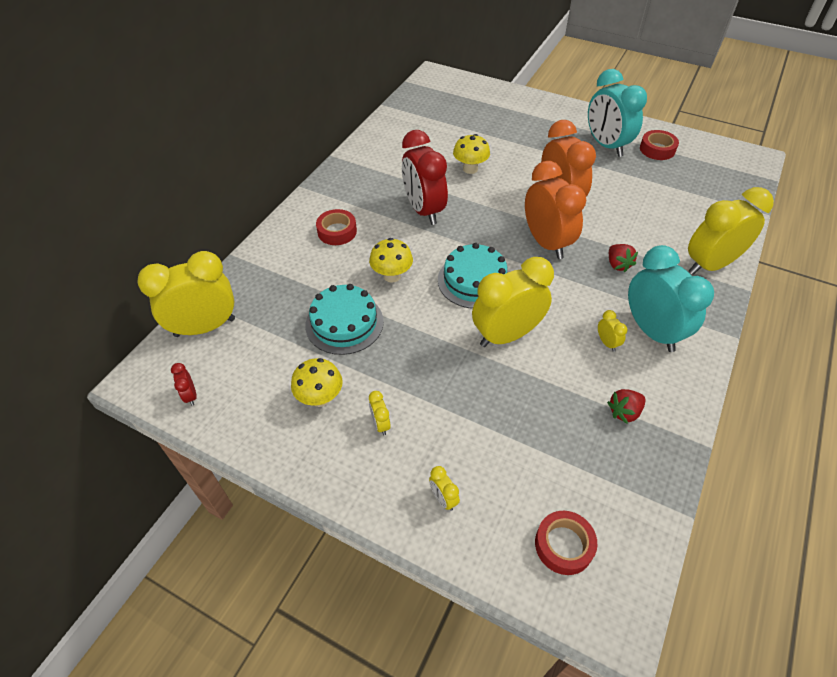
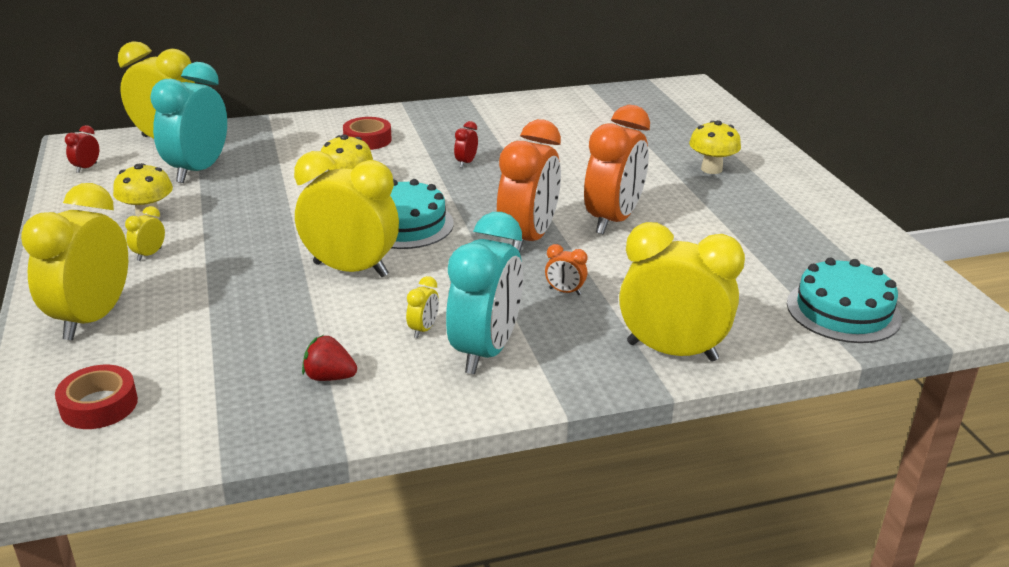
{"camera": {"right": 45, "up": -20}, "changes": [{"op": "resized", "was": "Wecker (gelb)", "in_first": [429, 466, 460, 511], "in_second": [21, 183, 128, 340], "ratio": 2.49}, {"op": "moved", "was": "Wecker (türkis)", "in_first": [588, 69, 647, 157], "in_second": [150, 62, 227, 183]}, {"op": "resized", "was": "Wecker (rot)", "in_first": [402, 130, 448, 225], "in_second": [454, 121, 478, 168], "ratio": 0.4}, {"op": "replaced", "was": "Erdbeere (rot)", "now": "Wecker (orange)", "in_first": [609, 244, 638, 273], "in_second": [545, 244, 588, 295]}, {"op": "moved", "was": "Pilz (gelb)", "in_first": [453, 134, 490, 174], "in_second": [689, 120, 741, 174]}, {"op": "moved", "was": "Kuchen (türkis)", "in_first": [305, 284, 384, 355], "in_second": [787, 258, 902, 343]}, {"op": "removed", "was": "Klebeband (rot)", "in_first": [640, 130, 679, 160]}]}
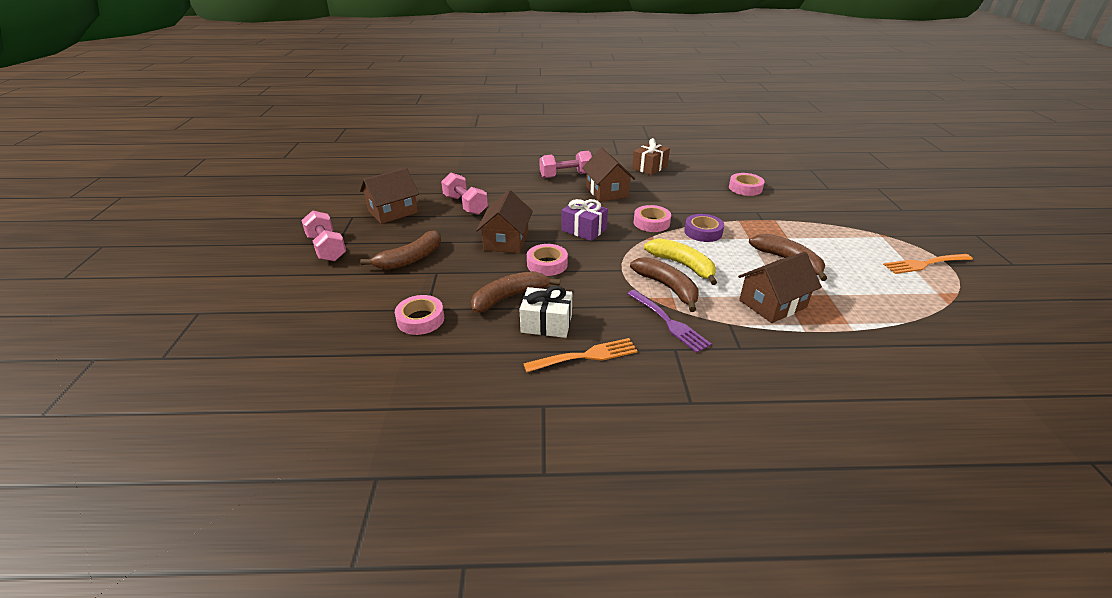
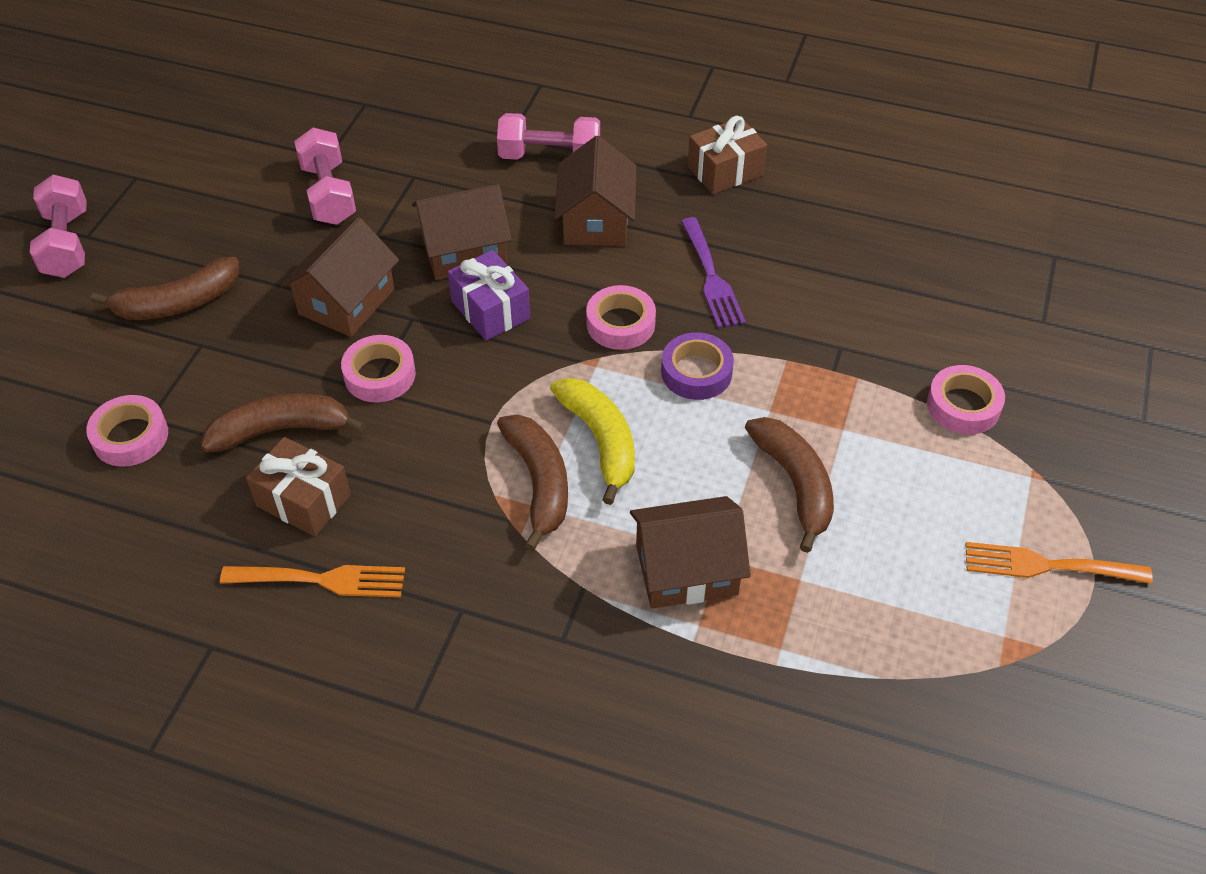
{"camera": {"right": 20, "up": 15}, "changes": [{"op": "recoloured", "was": "Geschenk (weiß)", "now": "Geschenk (braun)", "in_first": [519, 286, 572, 338], "in_second": [246, 437, 351, 537]}, {"op": "moved", "was": "Haus (braun)", "in_first": [360, 168, 419, 224], "in_second": [412, 184, 512, 280]}, {"op": "moved", "was": "Gabel (lila)", "in_first": [627, 290, 712, 353], "in_second": [681, 217, 746, 329]}, {"op": "moved", "was": "Klebeband (rosa)", "in_first": [729, 173, 765, 196], "in_second": [927, 365, 1005, 435]}]}
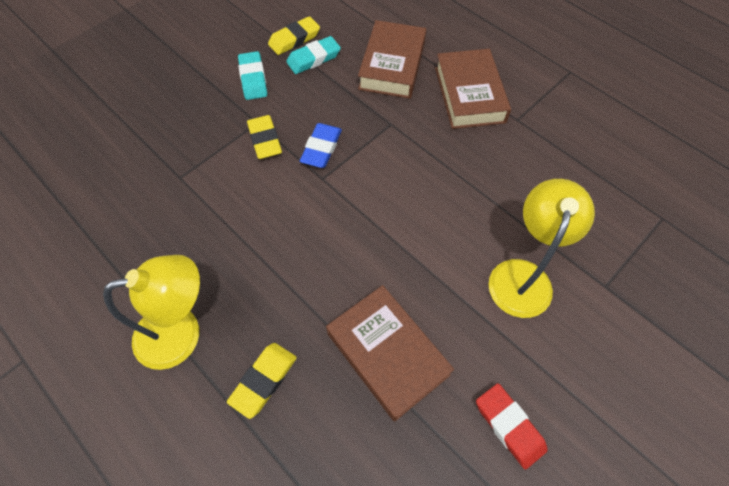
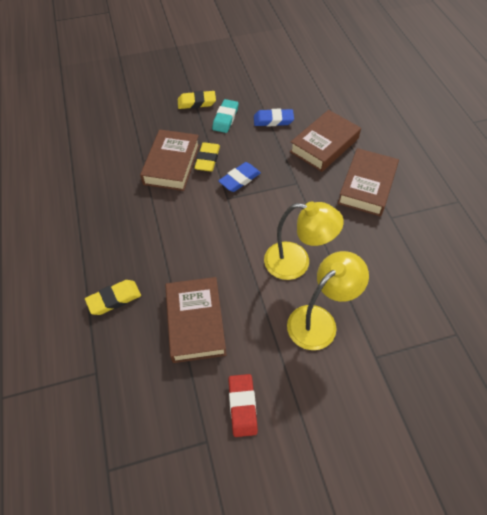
{"camera": {"right": 30, "up": -5}, "changes": [{"op": "added", "now": "Buch (braun)", "in_second": [140, 129, 200, 191]}, {"op": "moved", "was": "Radiergummi (gelb)", "in_first": [268, 16, 320, 55], "in_second": [178, 91, 216, 109]}, {"op": "recoloured", "was": "Radiergummi (türkis)", "now": "Radiergummi (blau)", "in_first": [286, 36, 341, 74], "in_second": [254, 109, 294, 126]}, {"op": "moved", "was": "Lampe (gelb)", "in_first": [103, 255, 200, 370], "in_second": [264, 201, 344, 280]}]}
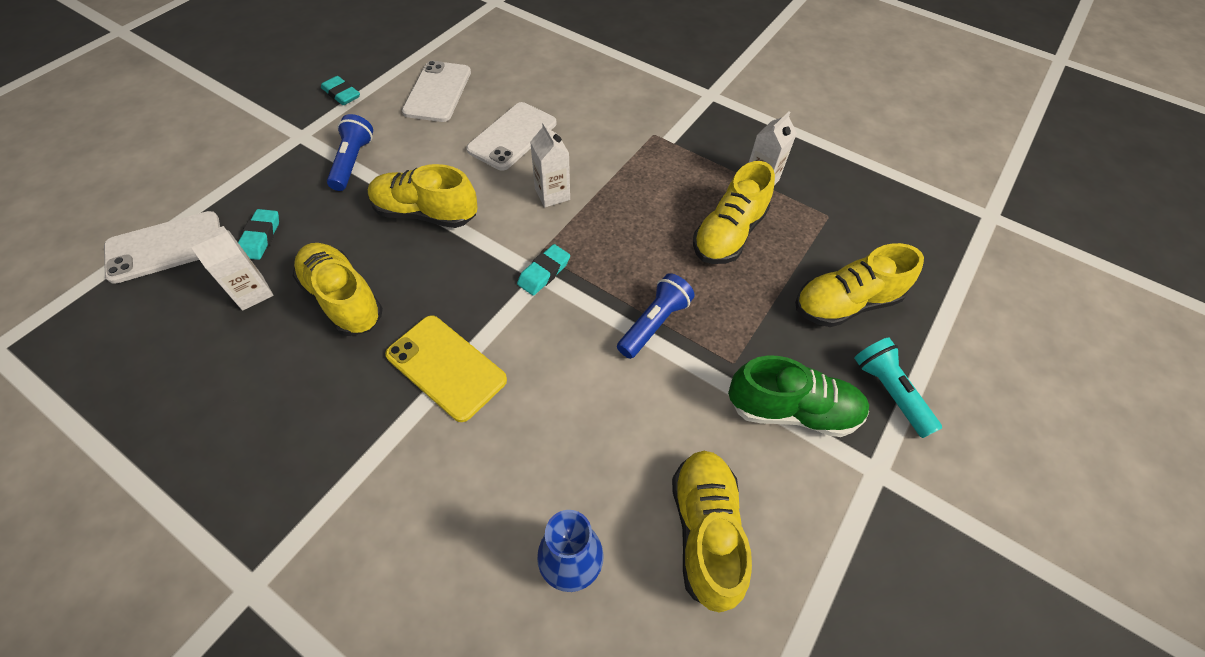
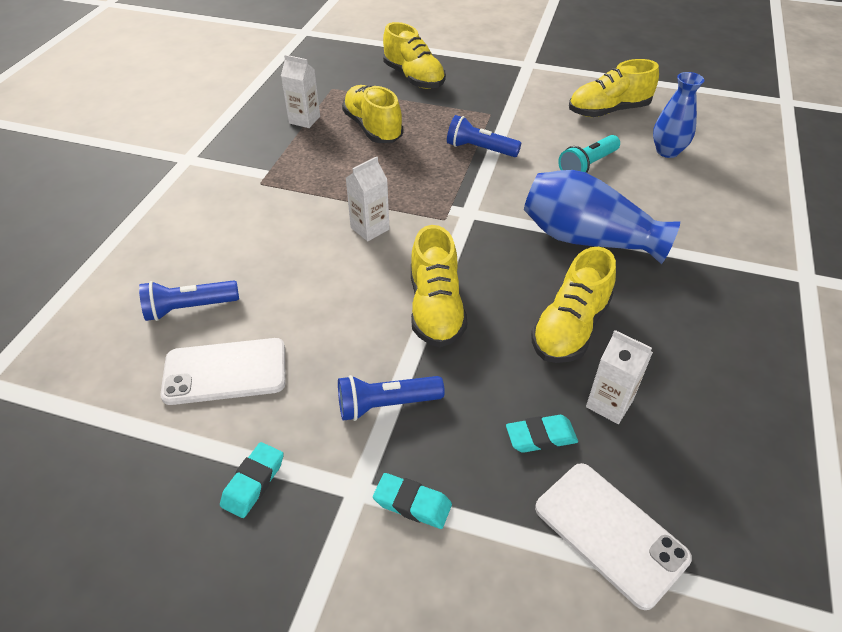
{"camera": {"right": -105, "up": -10}, "changes": [{"op": "added", "now": "Taschenlampe (blau)", "in_second": [139, 280, 239, 321]}, {"op": "turned", "was": "Schuh (gelb)", "in_first": [693, 161, 775, 264], "in_second": [342, 85, 403, 143], "clockwise": -135}, {"op": "moved", "was": "Radiergummi (türkis)", "in_first": [517, 244, 570, 296], "in_second": [373, 473, 452, 529]}, {"op": "replaced", "was": "Handy (gelb)", "now": "Vase (blau)", "in_first": [385, 315, 507, 422], "in_second": [524, 170, 680, 264]}, {"op": "moved", "was": "Taschenlampe (türkis)", "in_first": [854, 337, 942, 438], "in_second": [558, 135, 620, 173]}, {"op": "removed", "was": "Handy (weiß)", "in_first": [466, 102, 556, 171]}, {"op": "removed", "was": "Schuh (grün)", "in_first": [728, 355, 869, 437]}]}
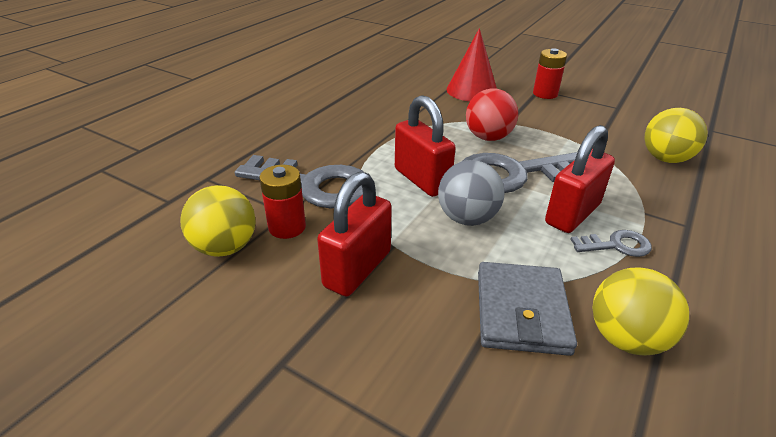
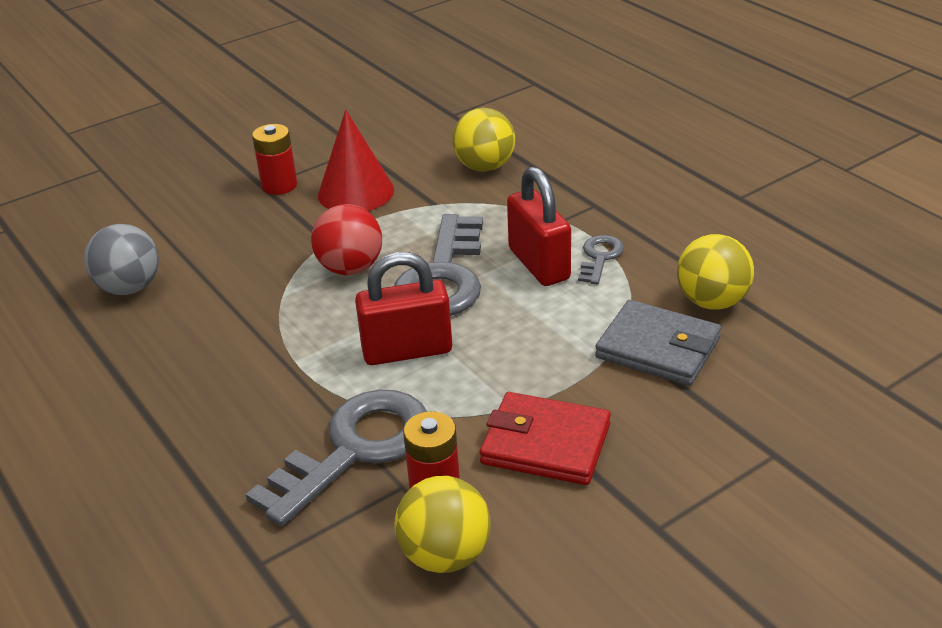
{"camera": {"right": -65, "up": 0}, "changes": [{"op": "moved", "was": "Ball (grau)", "in_first": [438, 160, 505, 226], "in_second": [84, 224, 159, 295]}, {"op": "moved", "was": "Kegel (rot)", "in_first": [447, 28, 497, 101], "in_second": [318, 110, 394, 211]}, {"op": "replaced", "was": "Vorhängeschloss (rot)", "now": "Geldbörse (rot)", "in_first": [317, 172, 392, 297], "in_second": [480, 392, 611, 485]}]}
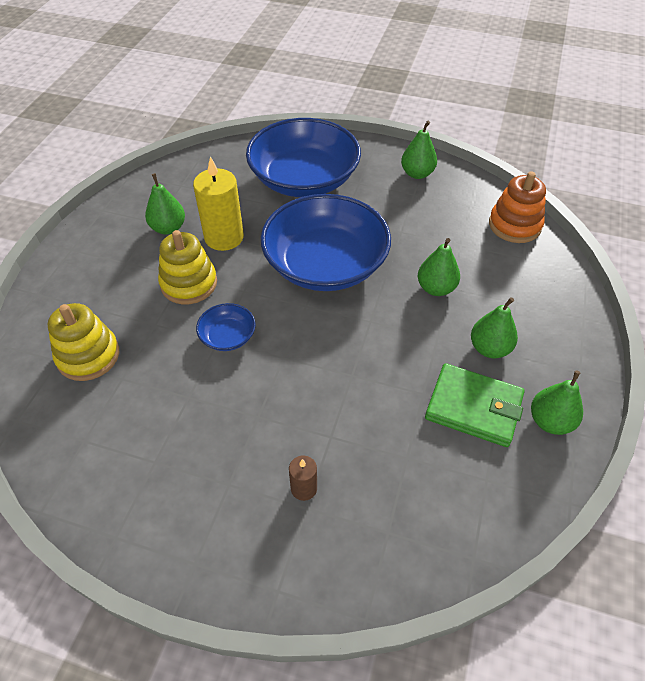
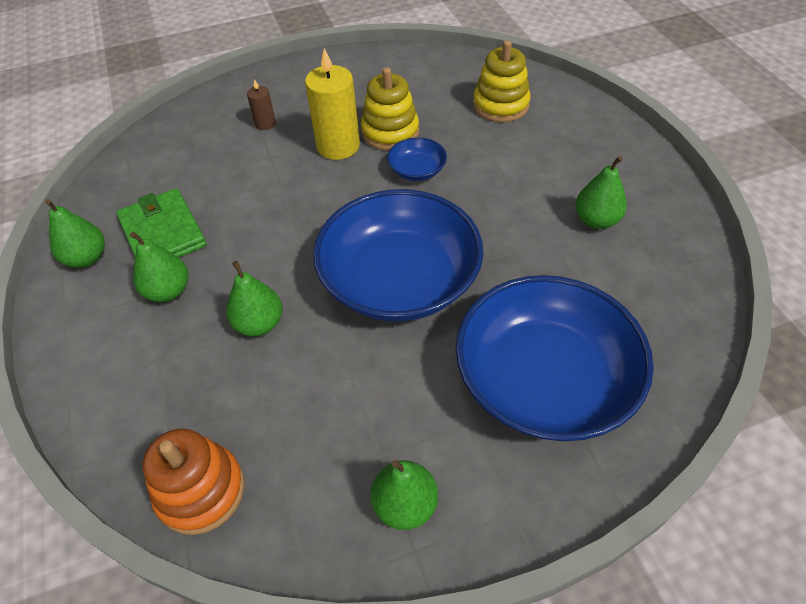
{"camera": {"right": 145, "up": 0}, "changes": [{"op": "turned", "was": "Geldbörse (grün)", "in_first": [425, 363, 524, 447], "in_second": [116, 188, 207, 258], "clockwise": 75}, {"op": "moved", "was": "Kerze (gelb)", "in_first": [193, 156, 244, 251], "in_second": [305, 48, 360, 160]}, {"op": "moved", "was": "Stapelspielzeug (gelb)", "in_first": [158, 230, 217, 304], "in_second": [361, 67, 419, 151]}]}
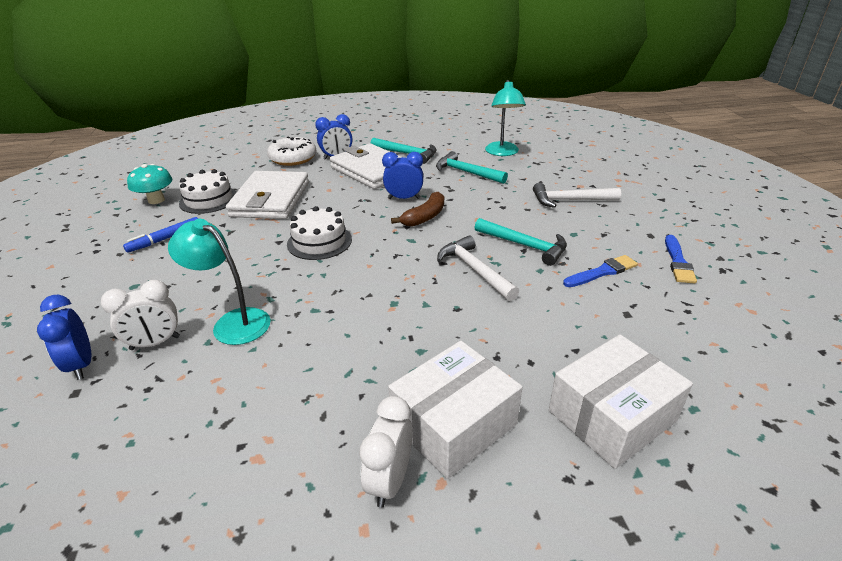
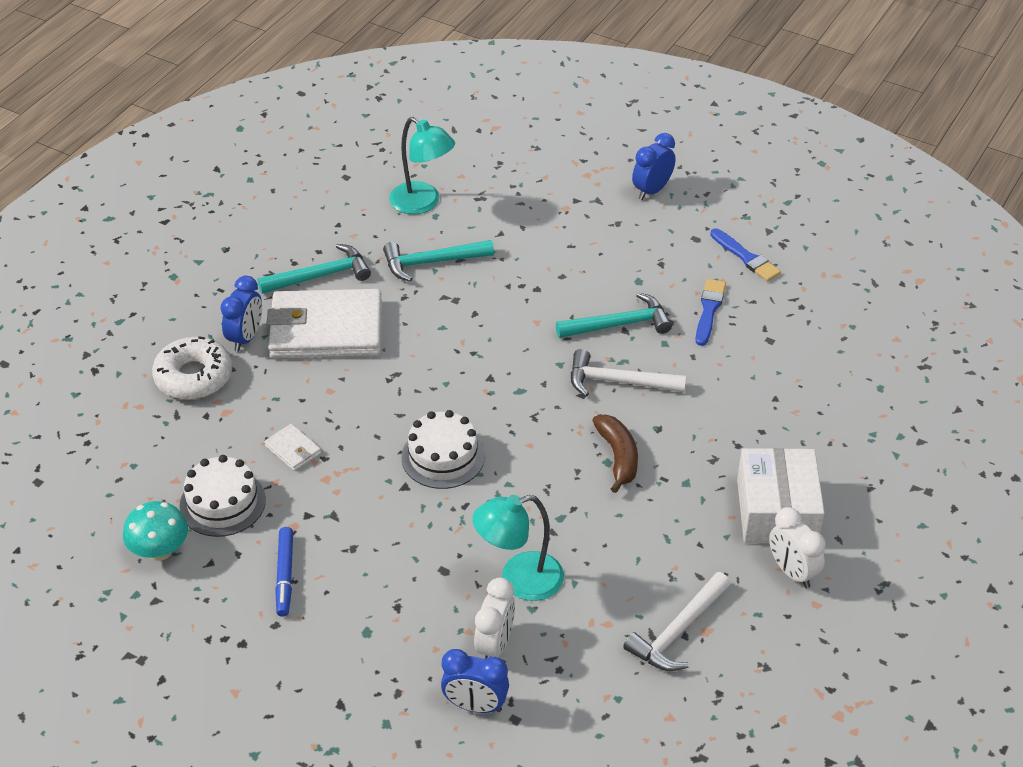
{"camera": {"right": -50, "up": 10}, "changes": [{"op": "resized", "was": "Geldbörse (weiß)", "in_first": [226, 171, 309, 219], "in_second": [264, 424, 321, 471], "ratio": 0.41}, {"op": "moved", "was": "Banane (braun)", "in_first": [391, 192, 444, 227], "in_second": [592, 415, 638, 493]}, {"op": "moved", "was": "Hammer (weiß)", "in_first": [533, 183, 621, 208], "in_second": [623, 572, 731, 671]}, {"op": "moved", "was": "Wecker (blau)", "in_first": [382, 152, 423, 199], "in_second": [632, 133, 676, 200]}, {"op": "removed", "was": "Schachtel (weiß)", "in_first": [549, 334, 693, 469]}]}
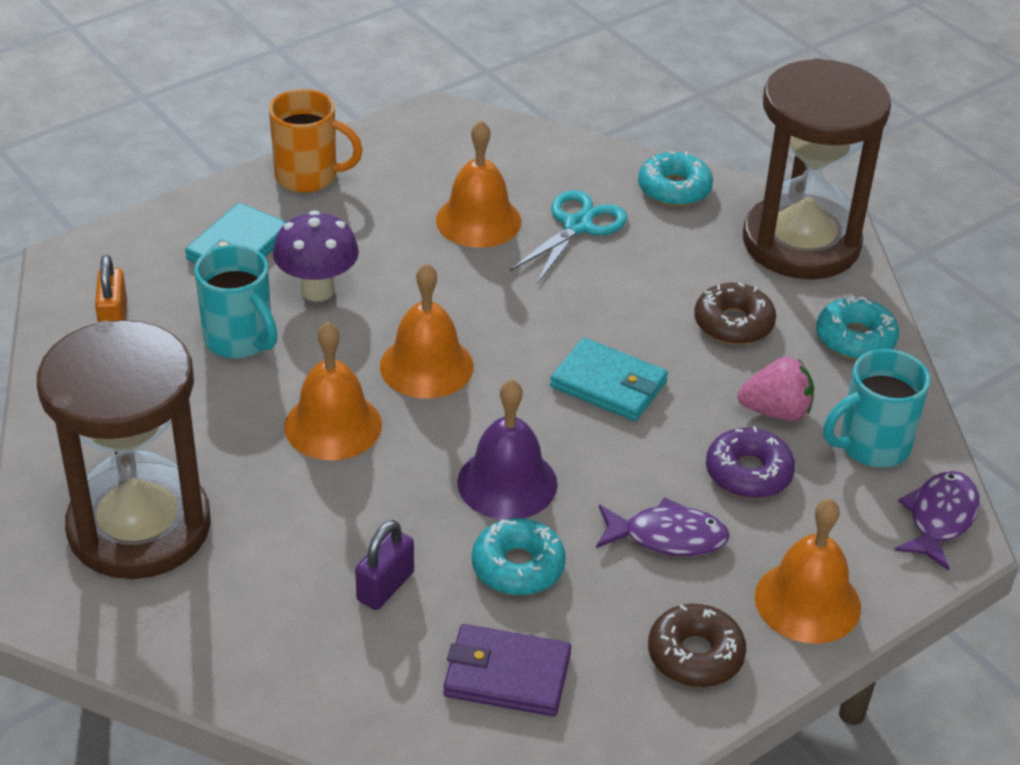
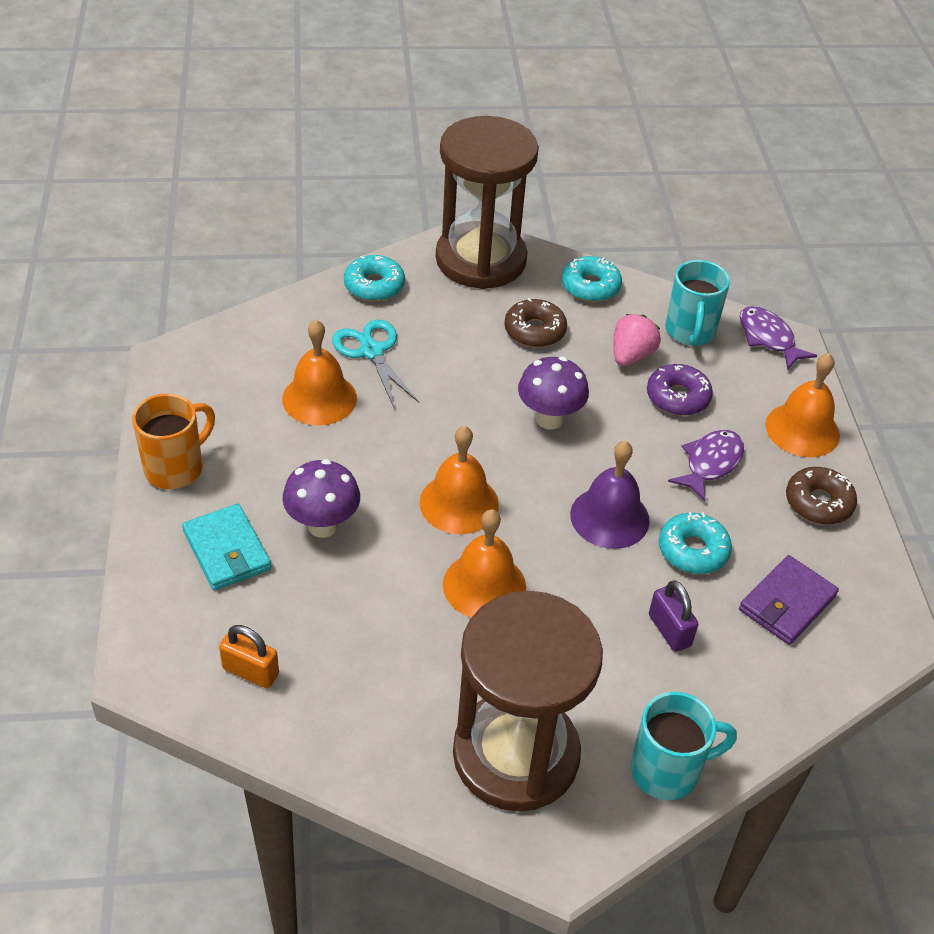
{"camera": {"right": -60, "up": 5}, "changes": [{"op": "replaced", "was": "Geldbörse (türkis)", "now": "Pilz (lila)", "in_first": [550, 338, 668, 421], "in_second": [518, 357, 589, 429]}, {"op": "moved", "was": "Tasse (türkis)", "in_first": [194, 245, 277, 359], "in_second": [631, 692, 737, 800]}]}
